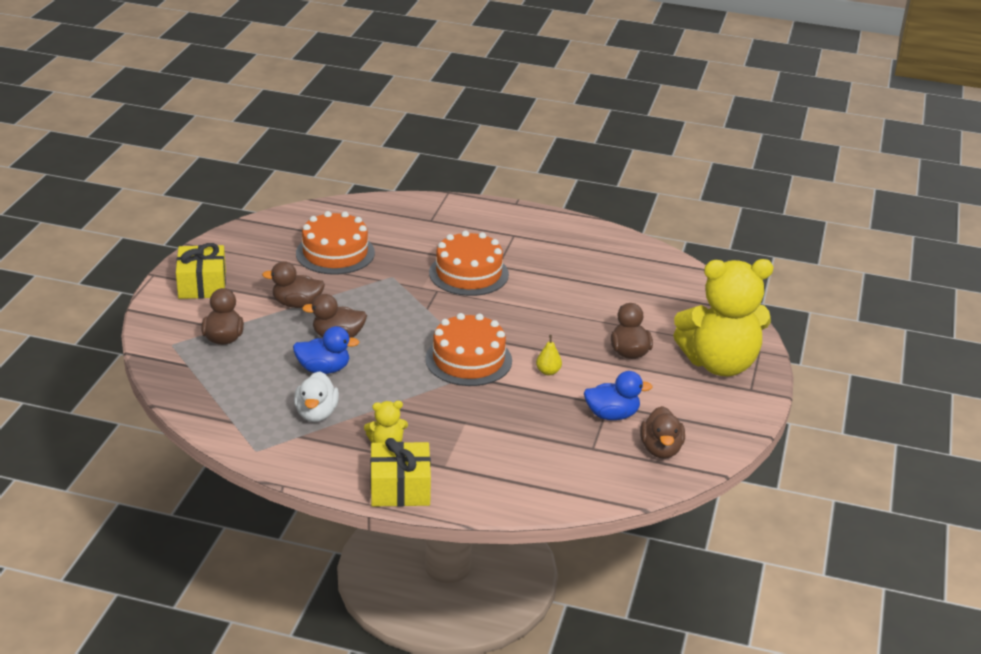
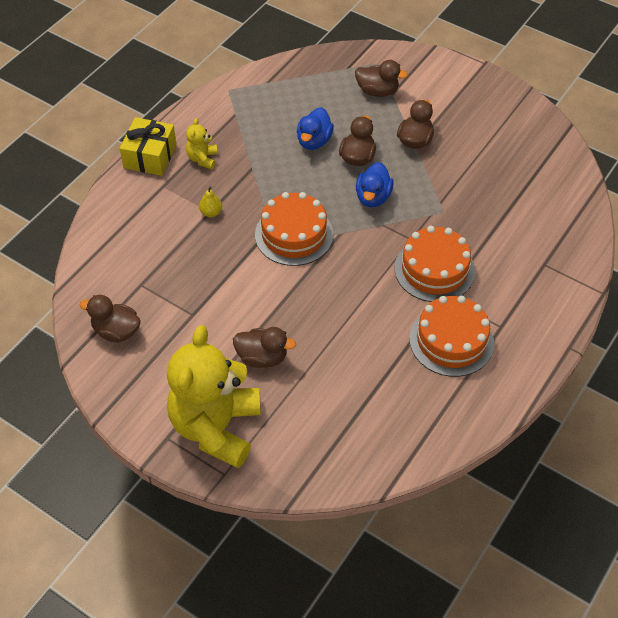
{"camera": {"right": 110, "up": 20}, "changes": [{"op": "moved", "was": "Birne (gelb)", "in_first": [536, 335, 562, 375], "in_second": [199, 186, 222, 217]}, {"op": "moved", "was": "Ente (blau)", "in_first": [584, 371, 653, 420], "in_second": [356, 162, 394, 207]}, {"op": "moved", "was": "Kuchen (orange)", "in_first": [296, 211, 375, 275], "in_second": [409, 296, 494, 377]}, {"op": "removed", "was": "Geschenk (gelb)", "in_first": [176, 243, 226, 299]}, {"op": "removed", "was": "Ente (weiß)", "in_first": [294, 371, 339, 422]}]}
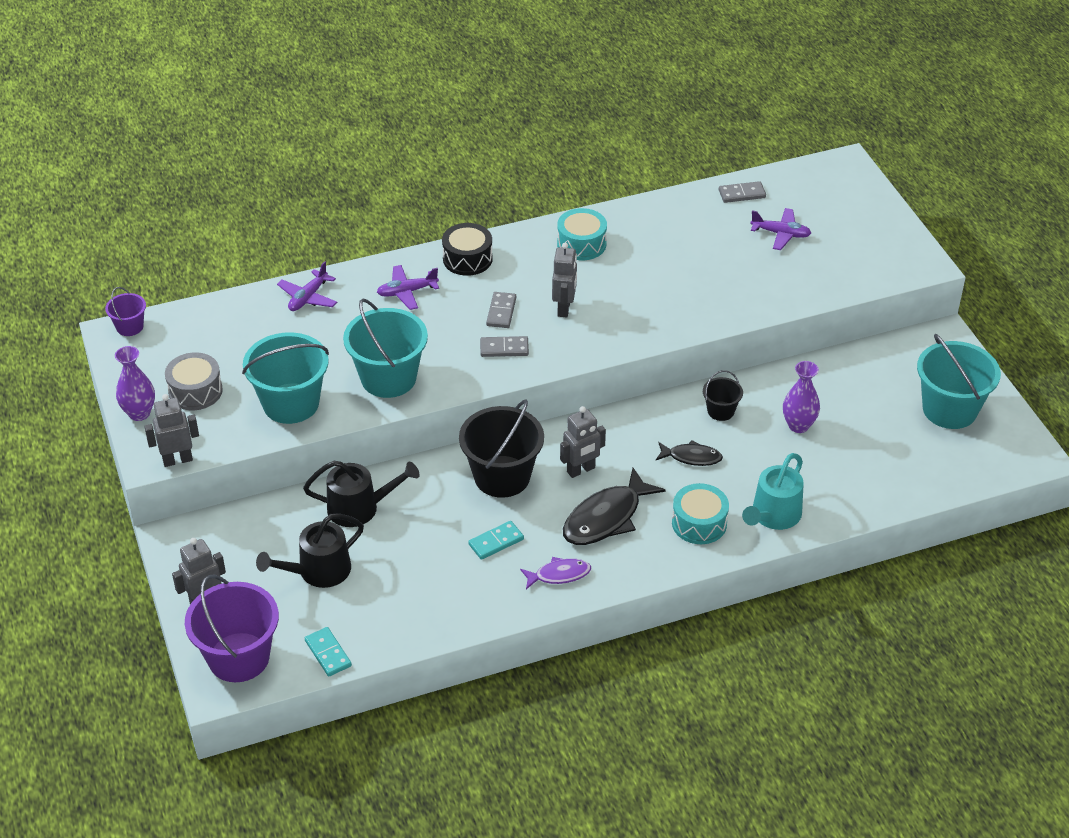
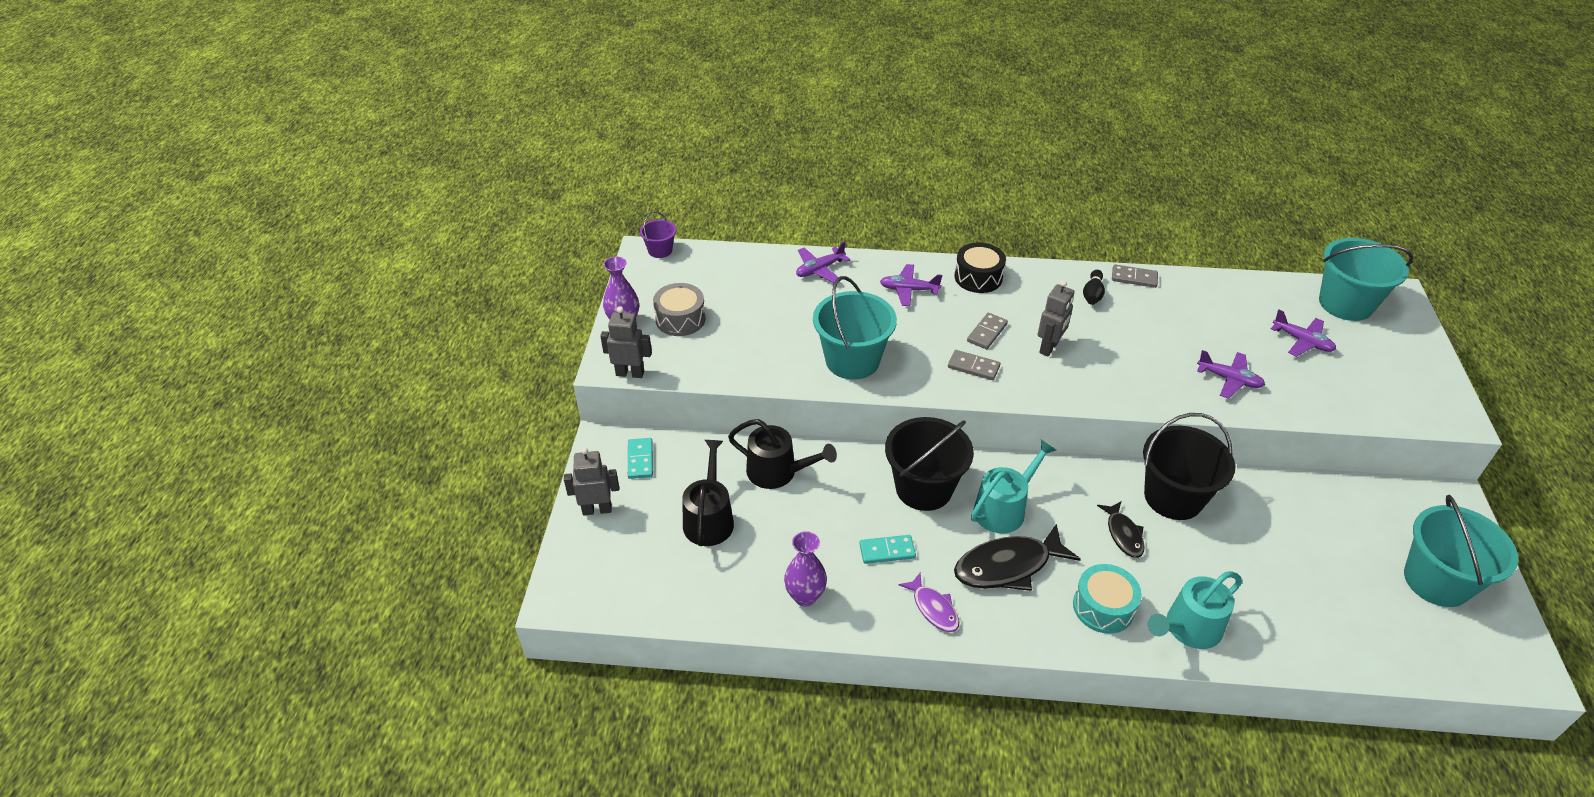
{"camera": {"right": 25, "up": 0}, "changes": [{"op": "moved", "was": "Dominostein (türkis)", "in_first": [305, 627, 352, 676], "in_second": [628, 438, 653, 479]}, {"op": "turned", "was": "Gießkanne (schwarz)", "in_first": [256, 514, 364, 588], "in_second": [682, 440, 734, 546], "clockwise": 105}, {"op": "moved", "was": "Vase (lila)", "in_first": [783, 361, 820, 433], "in_second": [784, 531, 827, 607]}, {"op": "turned", "was": "Fisch (lila)", "in_first": [520, 557, 591, 589], "in_second": [899, 573, 959, 632], "clockwise": 45}, {"op": "replaced", "was": "Roboter (grau)", "now": "Gießkanne (türkis)", "in_first": [560, 406, 606, 478], "in_second": [971, 439, 1056, 533]}, {"op": "replaced", "was": "Trommel (türkis)", "now": "Bowlingkegel (schwarz)", "in_first": [557, 208, 607, 260], "in_second": [1083, 270, 1105, 305]}, {"op": "turned", "was": "Fisch (schwarz)", "in_first": [656, 440, 723, 466], "in_second": [1097, 501, 1145, 558], "clockwise": 45}, {"op": "moved", "was": "Dominostein (grau)", "in_first": [719, 181, 766, 203], "in_second": [1112, 264, 1158, 288]}, {"op": "resized", "was": "Eimer (schwarz)", "in_first": [703, 370, 743, 421], "in_second": [1143, 413, 1236, 520], "ratio": 2.01}, {"op": "added", "now": "Flugzeug (lila)", "in_second": [1197, 350, 1265, 399]}, {"op": "moved", "was": "Eimer (türkis)", "in_first": [242, 332, 329, 424], "in_second": [1319, 238, 1413, 321]}, {"op": "removed", "was": "Eimer (lila)", "in_first": [185, 574, 279, 682]}]}
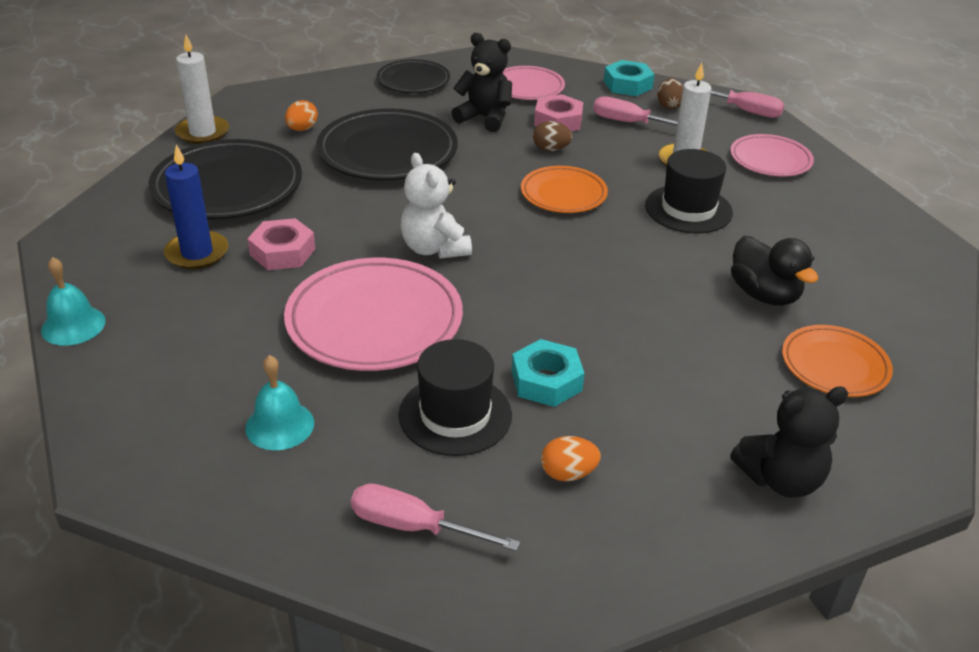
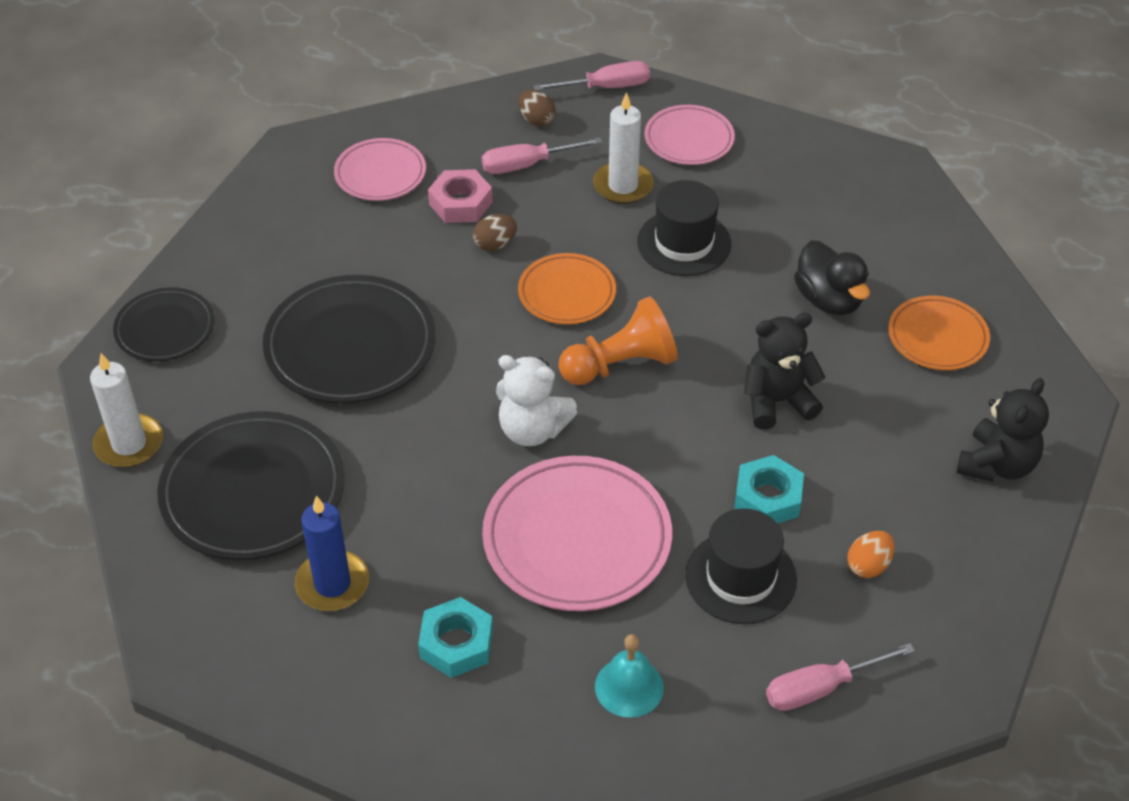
{"camera": {"right": -40, "up": 10}, "changes": [{"op": "moved", "was": "Teller (schwarz)", "in_first": [377, 59, 450, 93], "in_second": [113, 287, 215, 362]}, {"op": "moved", "was": "Sechskantmutter (türkis)", "in_first": [604, 60, 654, 96], "in_second": [418, 597, 493, 678]}, {"op": "added", "now": "Bauer (orange)", "in_second": [558, 296, 678, 385]}, {"op": "moved", "was": "Teddybär (schwarz)", "in_first": [451, 33, 512, 132], "in_second": [744, 313, 826, 429]}, {"op": "turned", "was": "Ente (schwarz)", "in_first": [731, 236, 818, 306], "in_second": [794, 241, 870, 315], "clockwise": 45}, {"op": "removed", "was": "Glocke (türkis)", "in_first": [41, 257, 106, 346]}, {"op": "removed", "was": "Sechskantmutter (rosa)", "in_first": [247, 218, 315, 270]}, {"op": "removed", "was": "Ei (orange)", "in_first": [285, 100, 318, 131]}]}
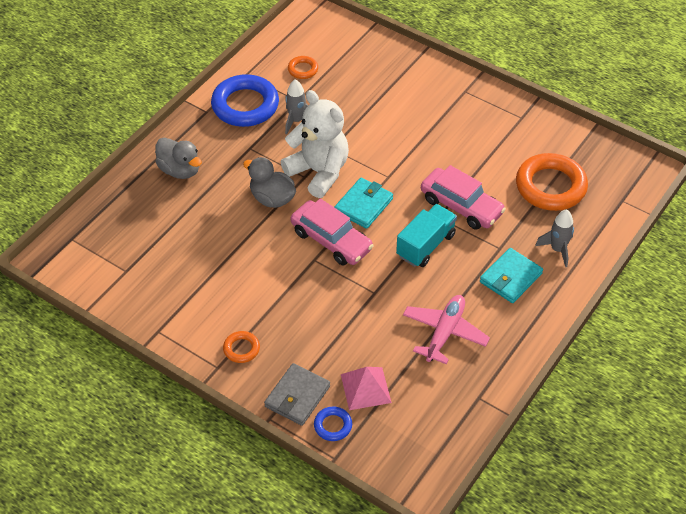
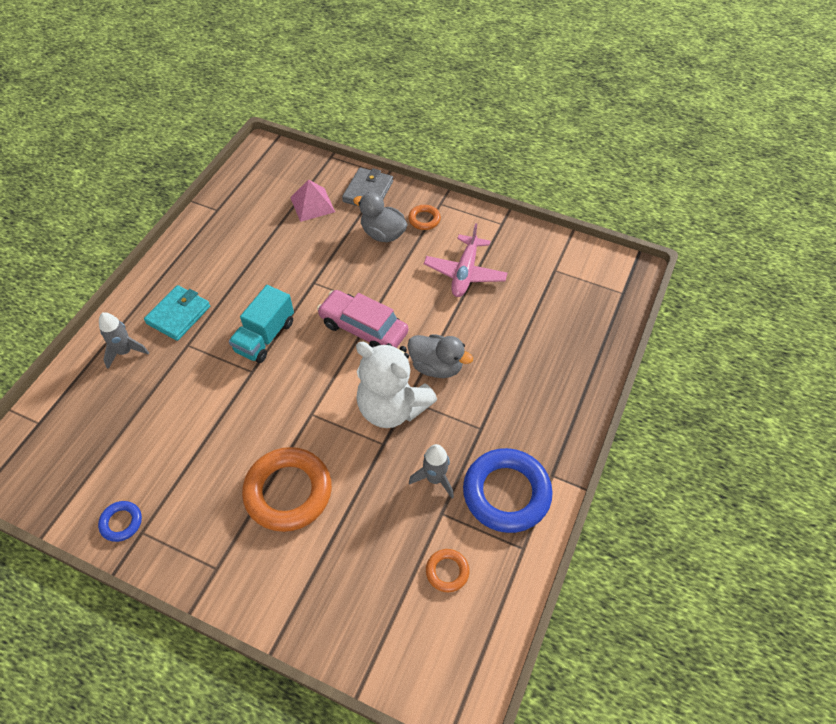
{"camera": {"right": 170, "up": 5}, "changes": [{"op": "moved", "was": "Ring (blau)", "in_first": [314, 406, 352, 441], "in_second": [98, 501, 142, 542]}, {"op": "moved", "was": "Ring (orange)", "in_first": [516, 153, 588, 211], "in_second": [242, 447, 332, 532]}, {"op": "moved", "was": "Ente (grau)", "in_first": [155, 137, 202, 179], "in_second": [353, 192, 408, 242]}, {"op": "moved", "was": "Flugzeug (rosa)", "in_first": [403, 295, 490, 364], "in_second": [424, 223, 507, 297]}, {"op": "removed", "was": "Geldbörse (türkis)", "in_first": [334, 178, 393, 229]}, {"op": "removed", "was": "Auto (rosa)", "in_first": [421, 165, 506, 229]}]}
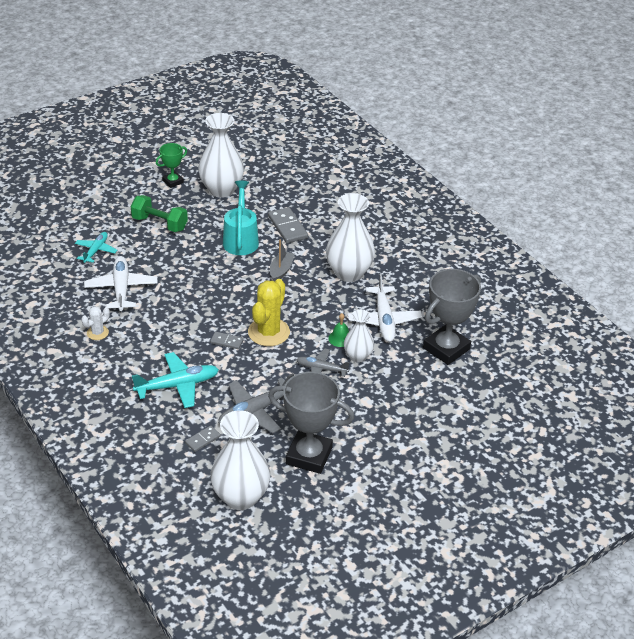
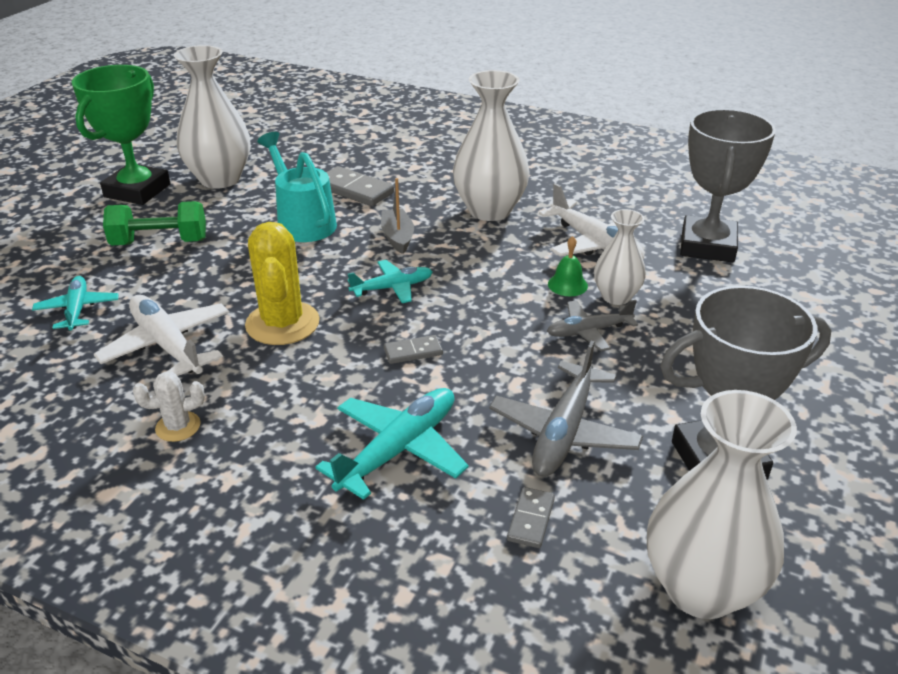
{"camera": {"right": -30, "up": -5}, "changes": [{"op": "resized", "was": "Pokal (grün)", "in_first": [156, 143, 187, 188], "in_second": [72, 65, 170, 205], "ratio": 1.87}, {"op": "turned", "was": "Kaktus (weiß)", "in_first": [81, 306, 110, 340], "in_second": [133, 372, 205, 442], "clockwise": 60}, {"op": "moved", "was": "Kaktus (gelb)", "in_first": [248, 279, 290, 346], "in_second": [245, 222, 320, 345]}, {"op": "added", "now": "Flugzeug (türkis)", "in_second": [348, 260, 433, 303]}]}
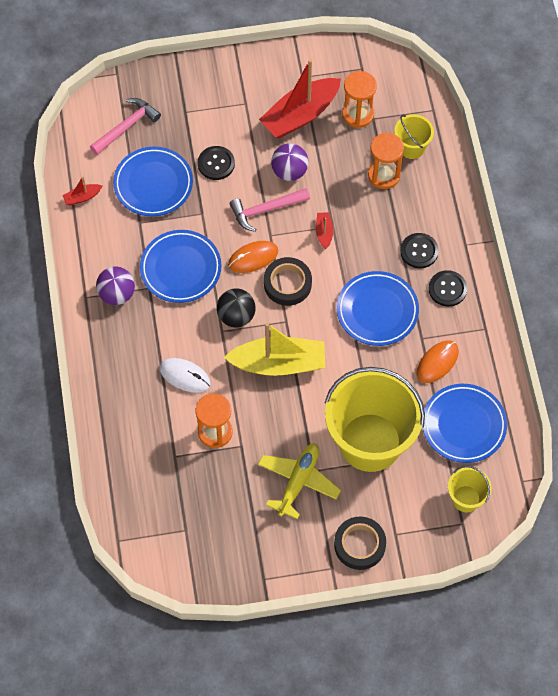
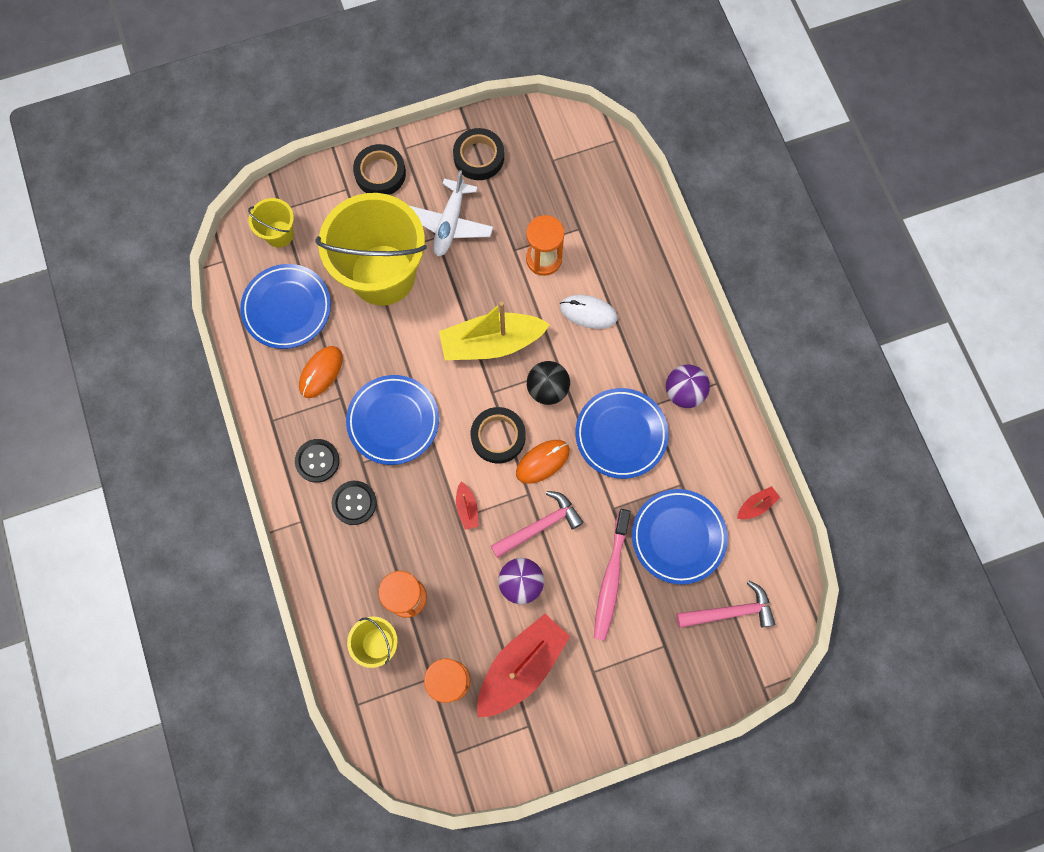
{"camera": {"right": 170, "up": 10}, "changes": [{"op": "recoloured", "was": "Flugzeug (gelb)", "now": "Flugzeug (weiß)", "in_first": [258, 443, 341, 519], "in_second": [409, 170, 493, 256]}, {"op": "added", "now": "Klebeband (schwarz)", "in_second": [453, 128, 504, 180]}, {"op": "replaced", "was": "Knopf (schwarz)", "now": "Zahnbürste (rosa)", "in_first": [198, 146, 235, 180], "in_second": [594, 509, 631, 641]}, {"op": "turned", "was": "Hammer (rosa)", "in_first": [90, 98, 161, 155], "in_second": [676, 581, 775, 628], "clockwise": -135}]}
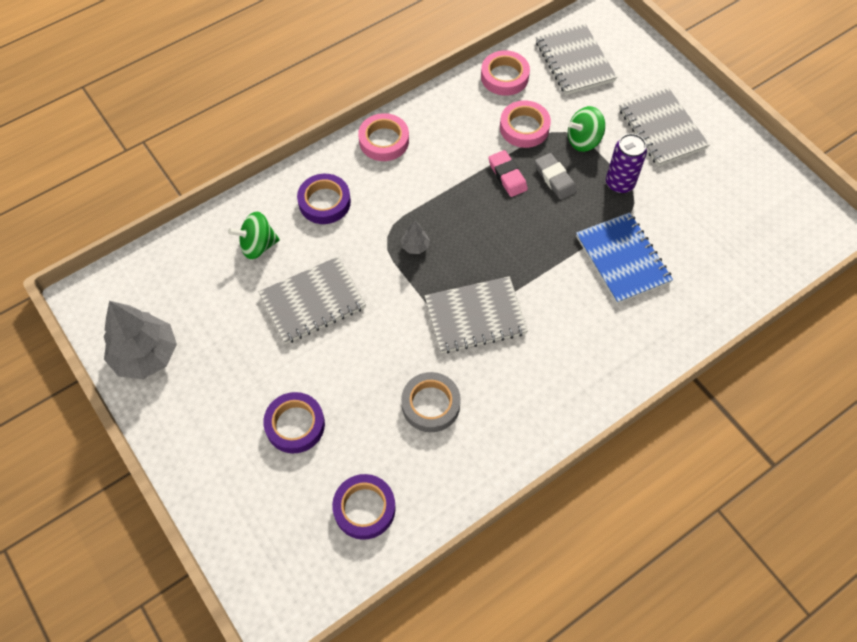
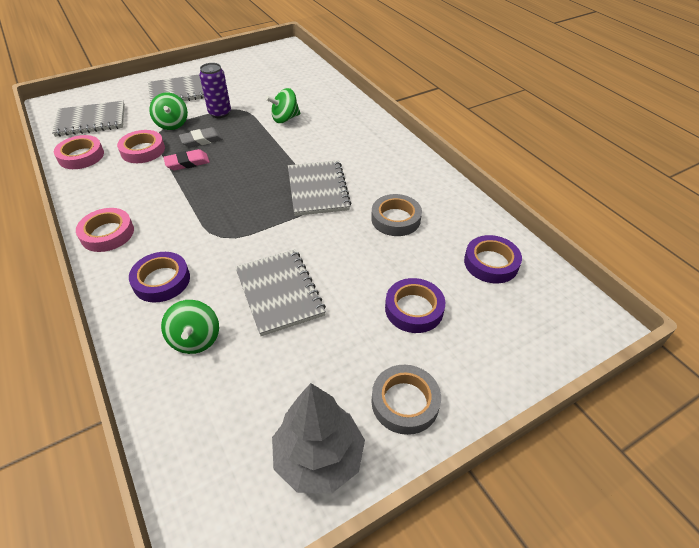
{"camera": {"right": -85, "up": -15}, "changes": [{"op": "replaced", "was": "Notizbuch (blau)", "now": "Kreisel (grün)", "in_first": [576, 212, 673, 304], "in_second": [266, 88, 300, 123]}, {"op": "added", "now": "Klebeband (grau)", "in_second": [372, 365, 441, 435]}, {"op": "removed", "was": "Baum (grau)", "in_first": [401, 221, 430, 254]}]}
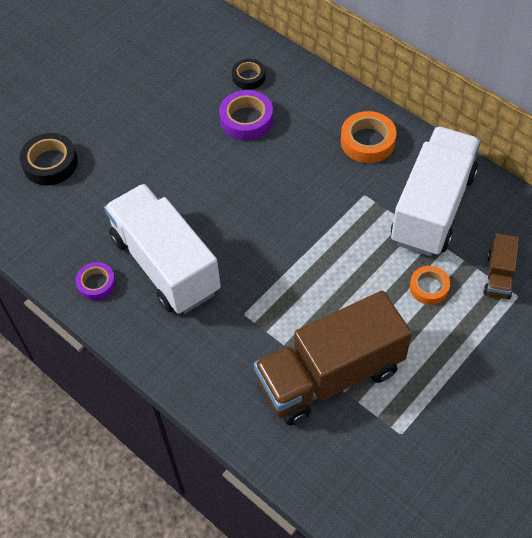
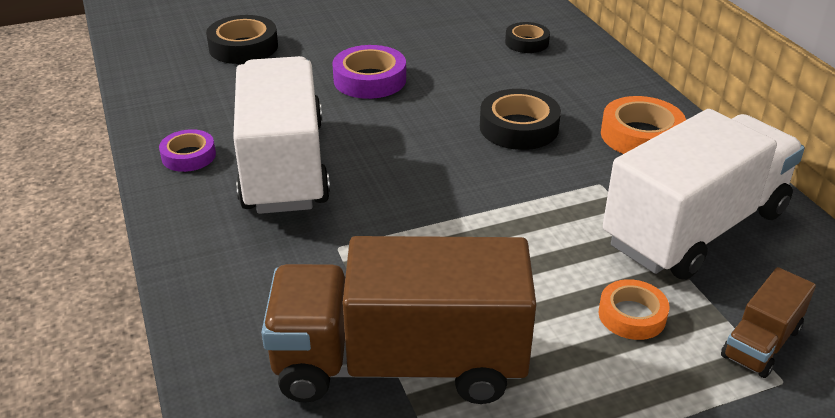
{"camera": {"right": 25, "up": -20}, "changes": [{"op": "moved", "was": "Klebeband (lila)", "in_first": [219, 90, 273, 141], "in_second": [332, 45, 406, 99]}, {"op": "added", "now": "Klebeband (schwarz)", "in_second": [480, 89, 561, 150]}]}
